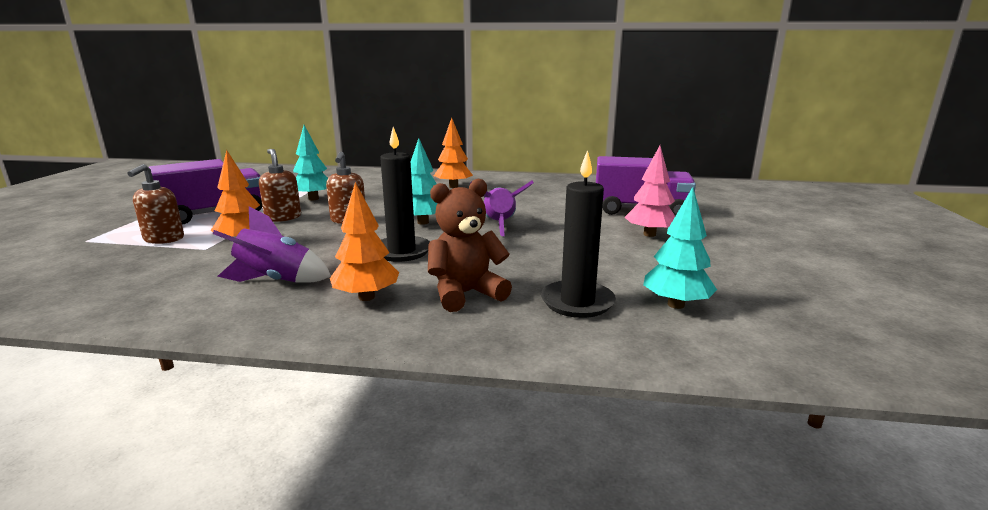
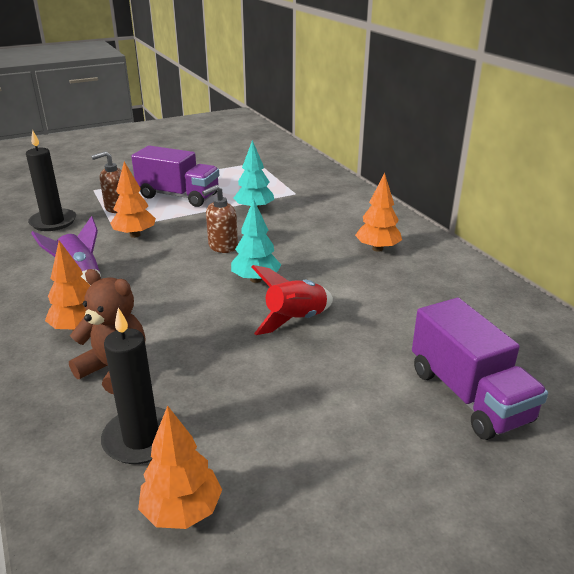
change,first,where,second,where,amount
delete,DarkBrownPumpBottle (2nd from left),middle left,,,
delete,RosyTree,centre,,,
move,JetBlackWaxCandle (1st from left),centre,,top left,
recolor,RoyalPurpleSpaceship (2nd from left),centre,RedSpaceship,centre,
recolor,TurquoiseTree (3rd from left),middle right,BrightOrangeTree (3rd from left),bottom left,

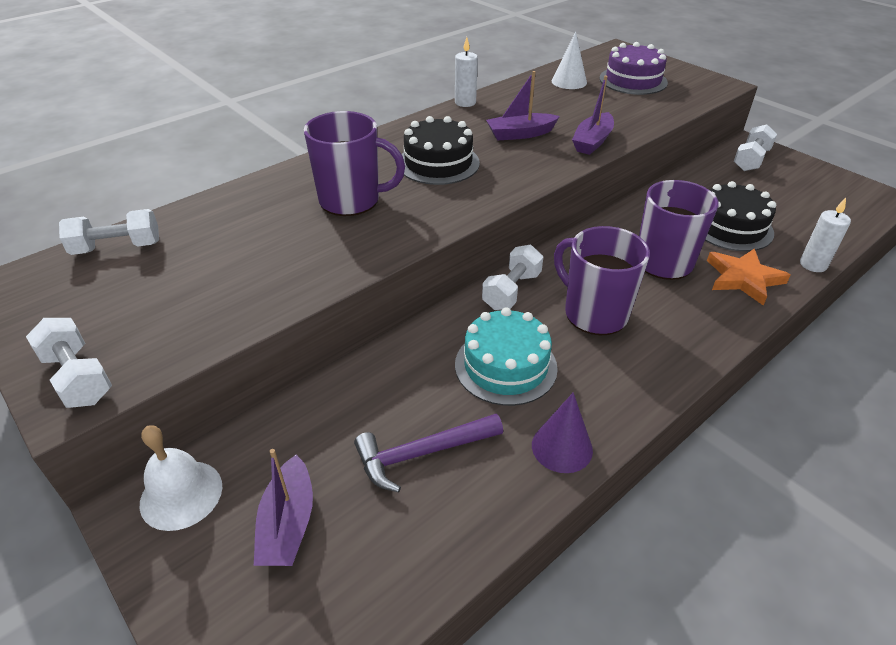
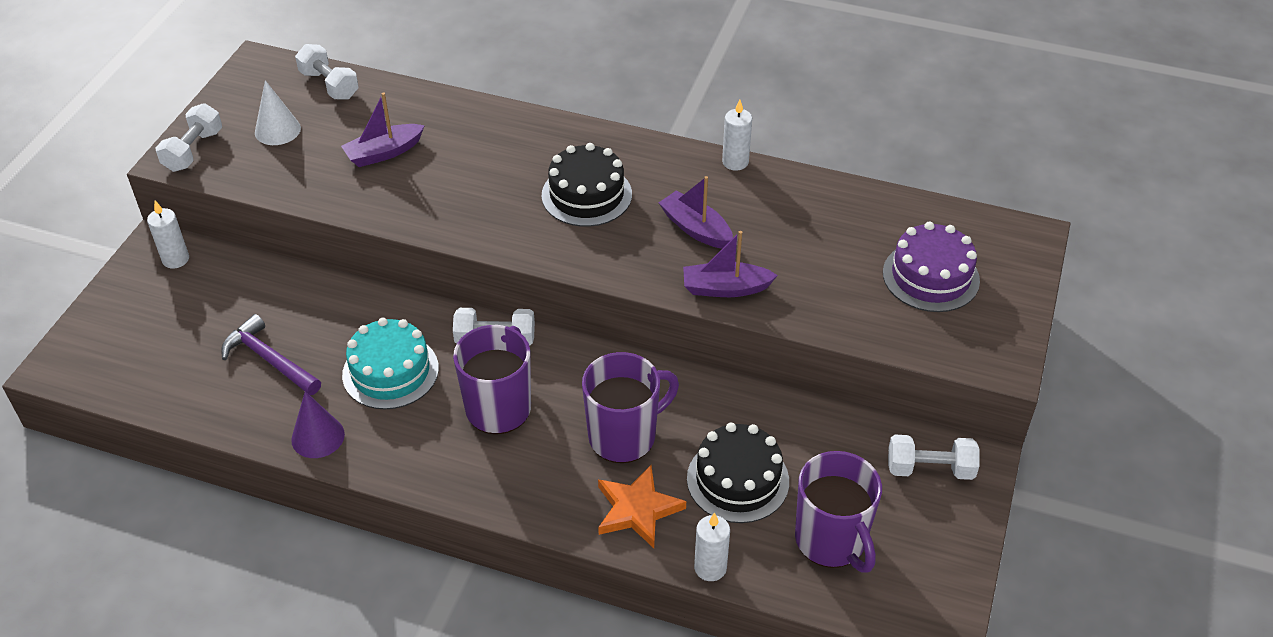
change,first,where,second,where,amount
move,RoyalPurpleToyBoat (1st from left),bottom left,,top left,
move,RoyalPurpleCoffeeMug (1st from left in the first image),top centre,RoyalPurpleCoffeeMug (3rd from left),bottom centre,
move,WhiteConeShape,top centre,,top left,
replace,WhiteSchoolBell,bottom left,WhiteWaxCandle (1st from left),middle left,

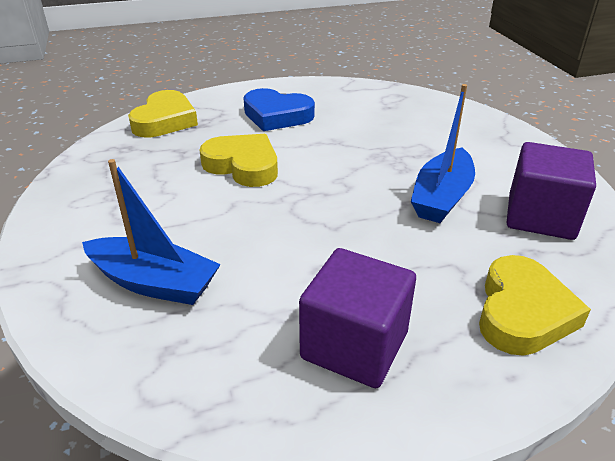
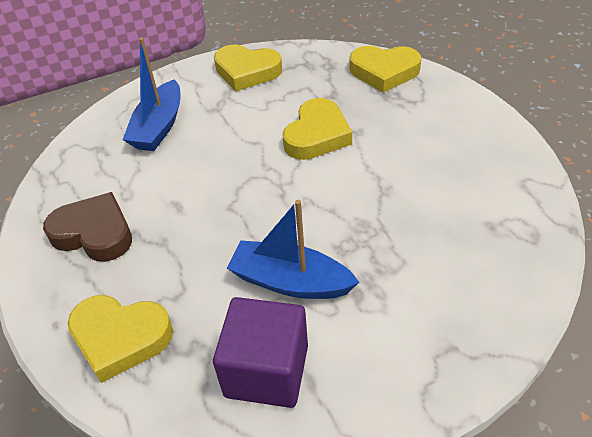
change,first,where,second,where,amount
delete,RoyalBlueHeartShape,top centre,,,
insert,,,GoldenHeartShape (2nd from left),top centre,
replace,RoyalPurpleBlock (1st from left),bottom centre,DarkBrownHeartShape,middle left,

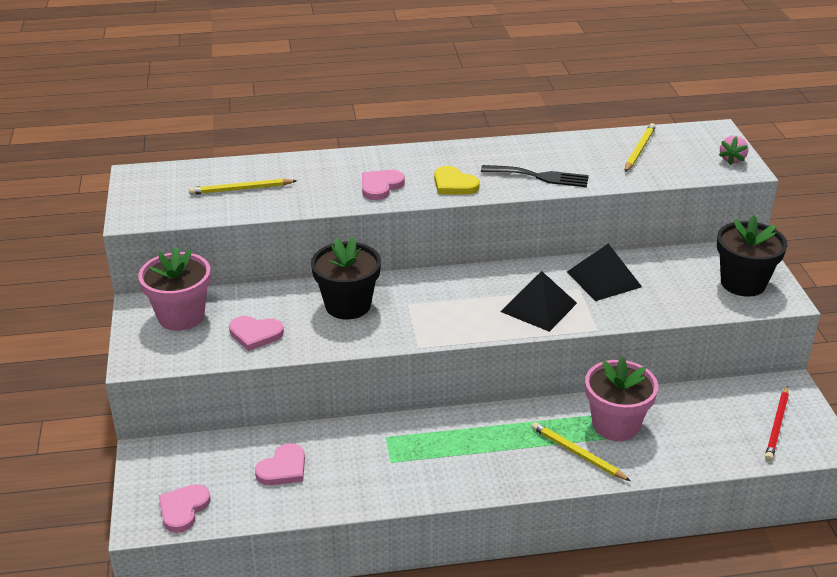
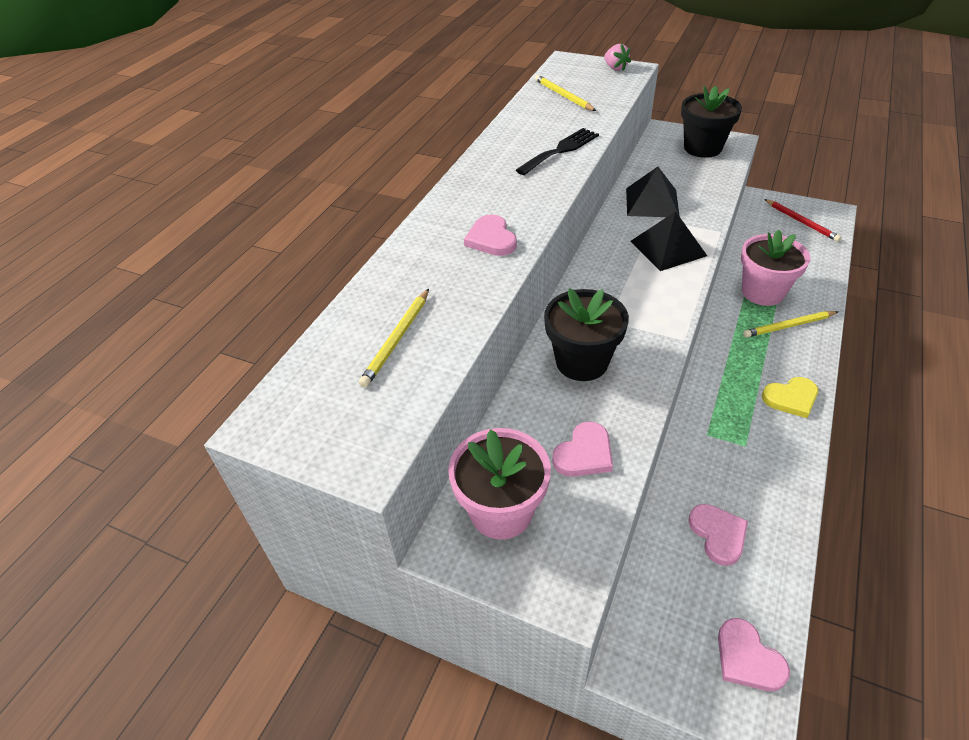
change,first,where,second,where,amount
move,GoldenHeartShape,top centre,,middle right,

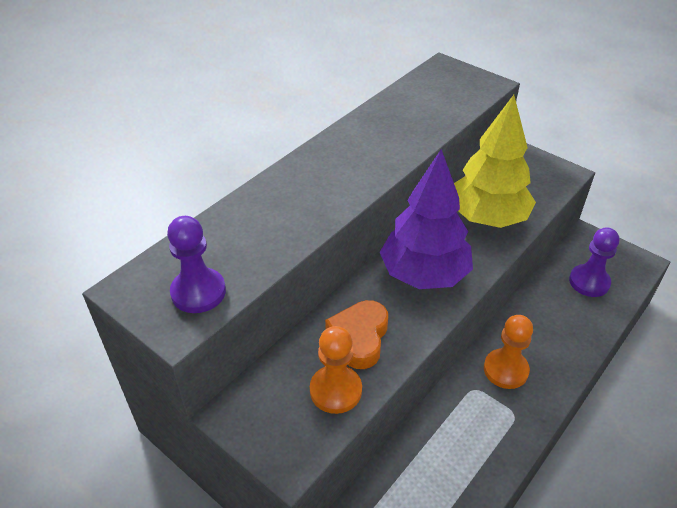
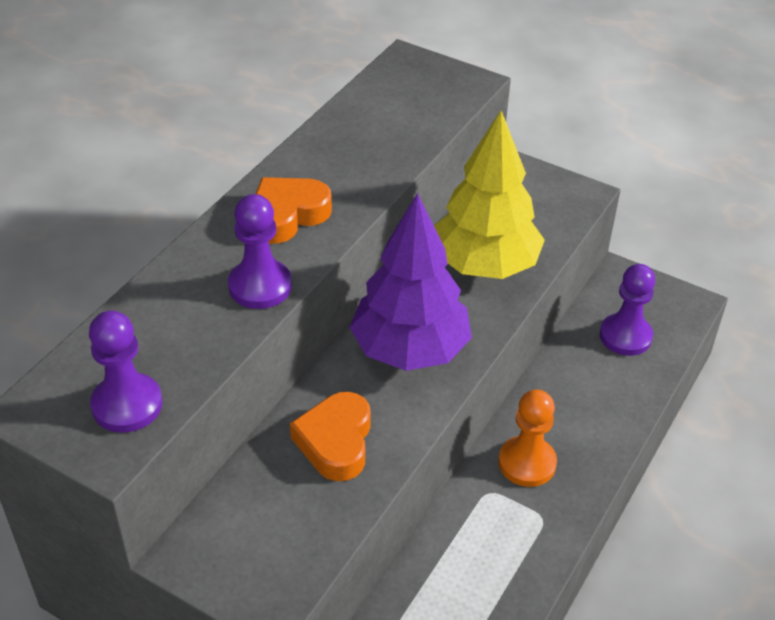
change,first,where,second,where,amount
delete,BrightOrangeChessPawn (1st from left),bottom centre,,,
insert,,,RoyalPurpleChessPawn (2nd from left),centre,
insert,,,BrightOrangeHeartShape (1st from left),centre,

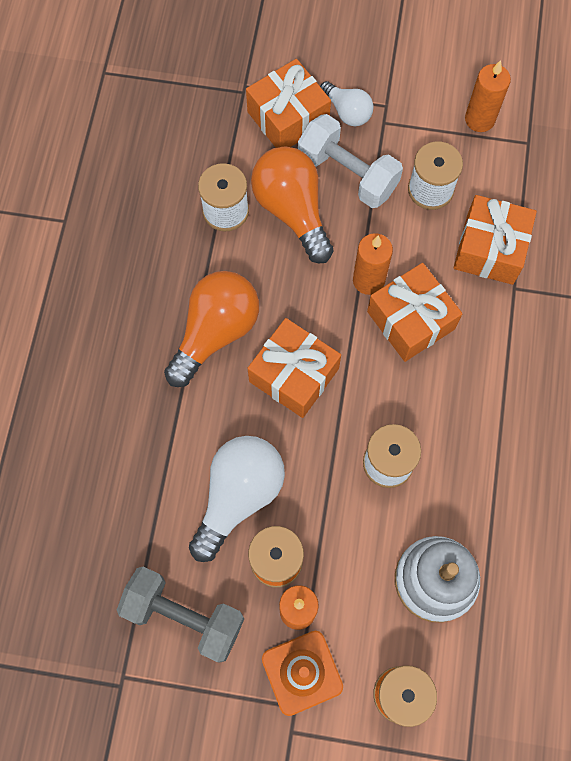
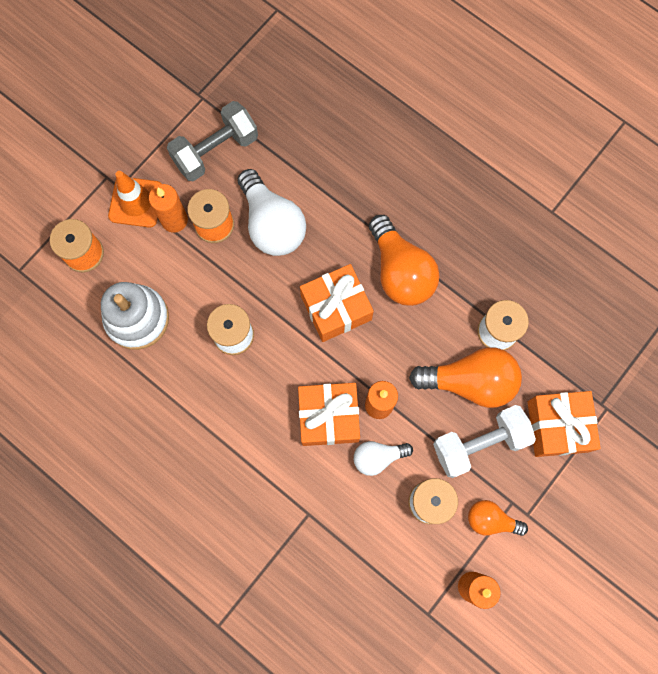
change,first,where,second,where,amount
delete,BrightOrangeWrappedGift (4th from left),top right,,,
insert,,,BrightOrangeLightBulb (3rd from left),bottom right,
move,WhiteLightBulb (2nd from left),top centre,,bottom centre,

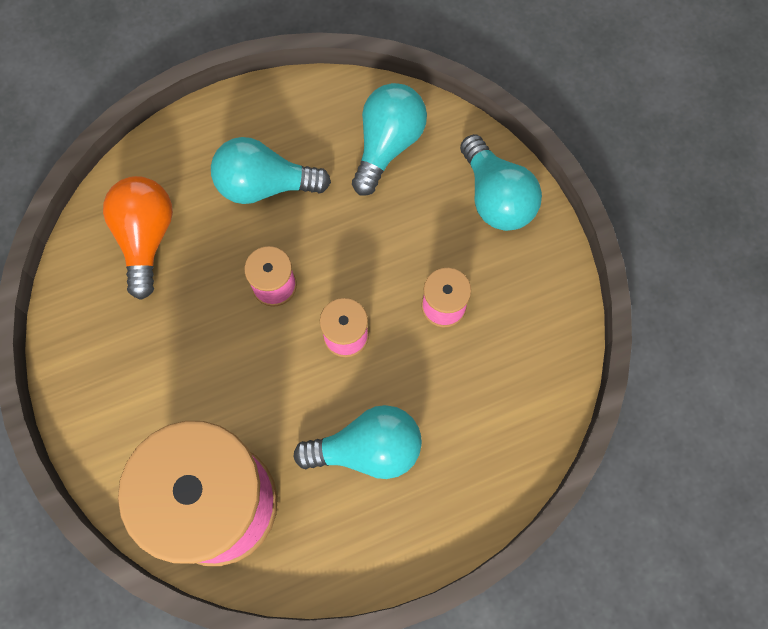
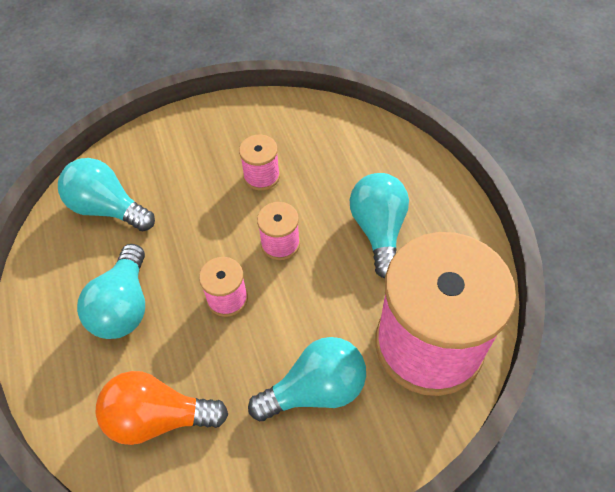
change,first,where,second,where,amount
move,TurquoiseLightBulb (4th from left in the first image),top centre,TurquoiseLightBulb (3rd from left),bottom centre,

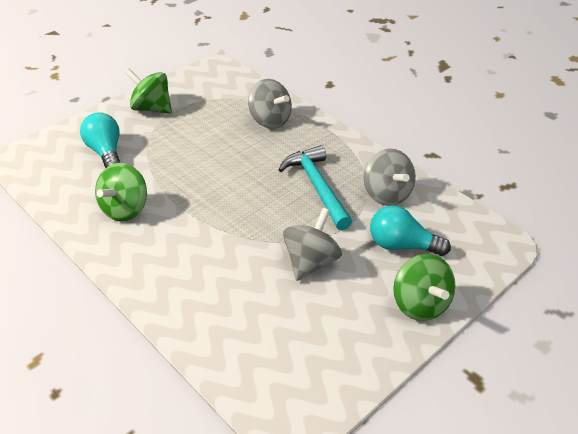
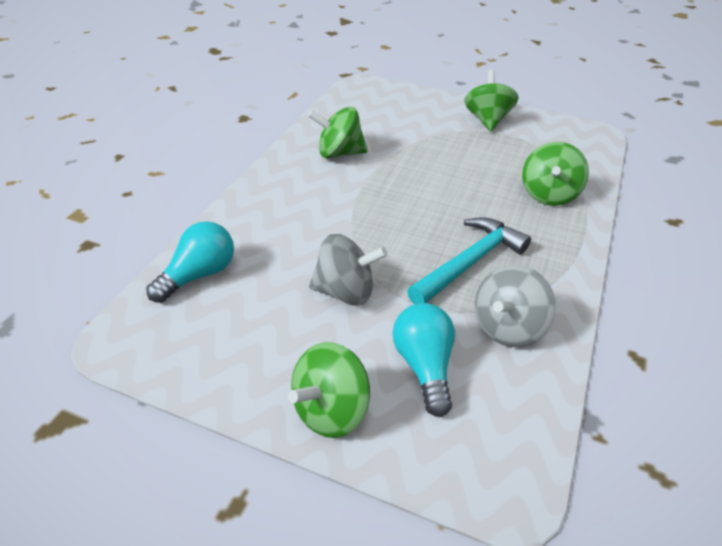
change,first,where,second,where,amount
move,TurquoiseLightBulb (1st from left),top left,,middle left,
recolor,AshGreySpinningTop (1st from left),top centre,EmeraldSpinningTop (4th from left),top right,

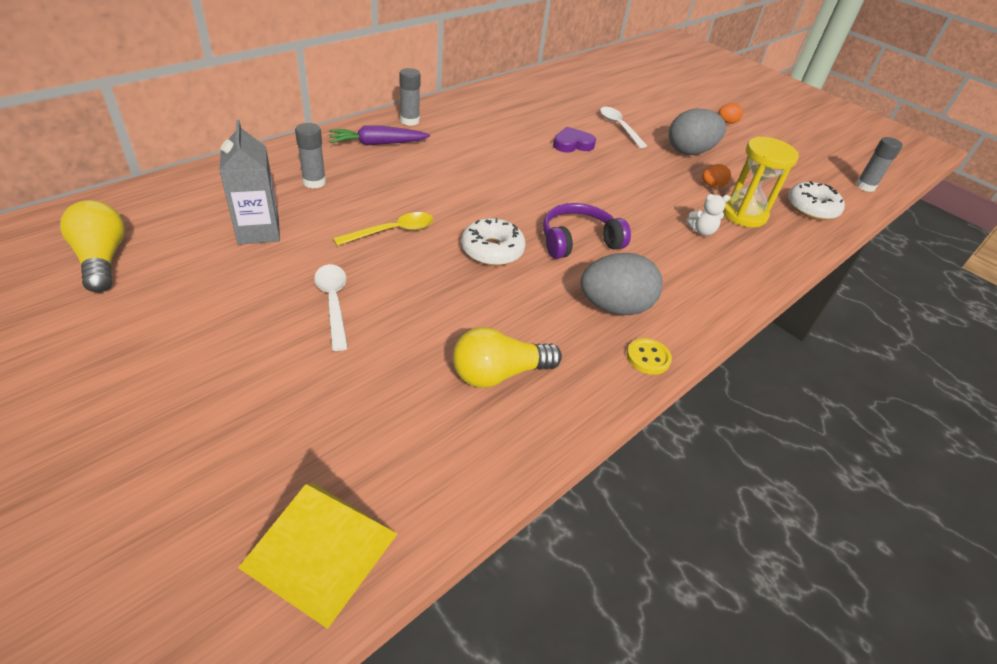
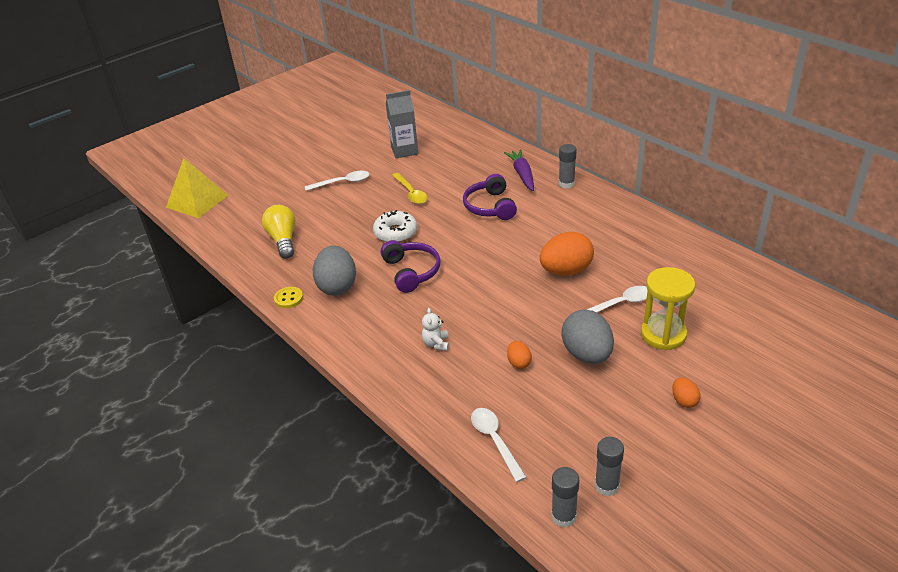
change,first,where,second,where,amount
delete,GoldenLightBulb (1st from left),middle left,,,
insert,,,RoyalPurpleHeadset (2nd from left),centre,
move,AshGreyGlue (1st from left in the first image),top left,AshGreyGlue (3rd from left),bottom right,
move,GoldenSandTimer,top right,,middle right,
replace,RoyalPurpleHeartShape,top centre,BrightOrangeEgg (2nd from left),centre,
replace,WhiteDonut (2nd from left),top right,WhiteSpoon (2nd from left),bottom centre,

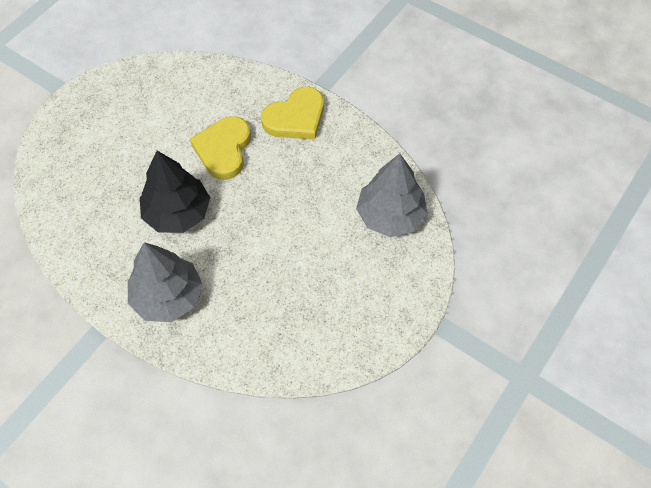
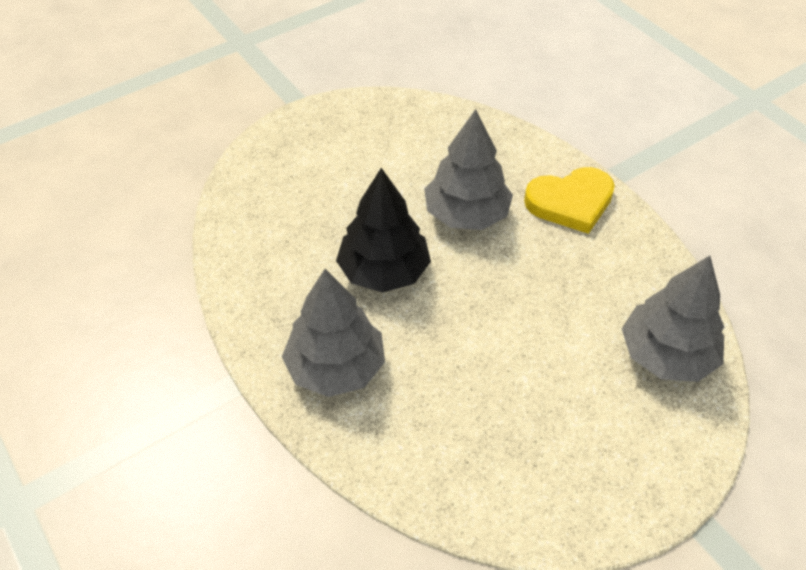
change,first,where,second,where,amount
replace,GoldenHeartShape (1st from left),top centre,AshGreyTree (2nd from left),top centre,

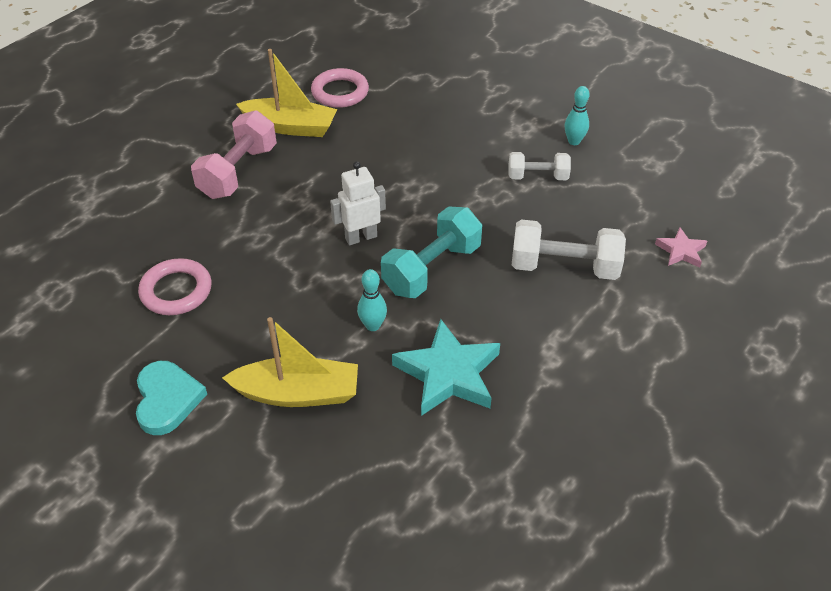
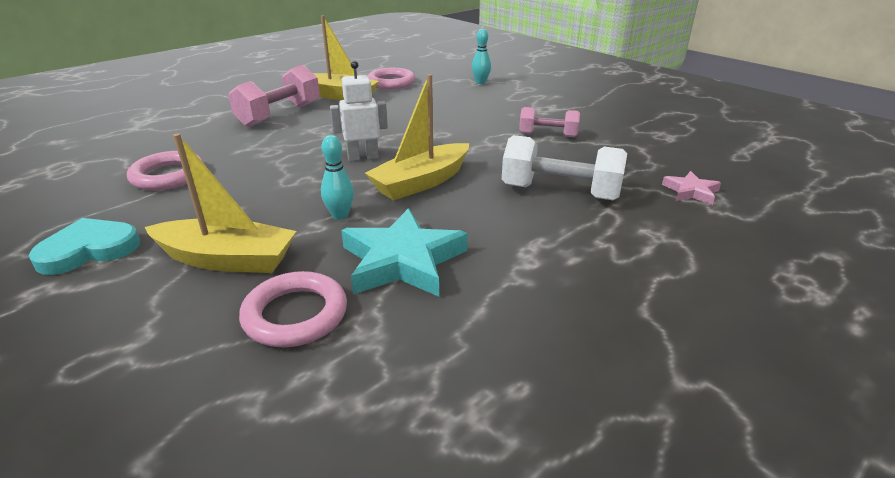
change,first,where,second,where,amount
insert,,,RosyRing (2nd from left),middle left,
move,TurquoiseSkittle (2nd from left),top right,,top centre,
replace,TurquoiseDumbbell,centre,GoldenToyBoat (3rd from left),top centre,
recolor,WhiteDumbbell (1st from left),top centre,RosyDumbbell (2nd from left),top centre,
rotate,TurquoiseHeartShape,bottom left,,middle left,120 degrees counterclockwise

